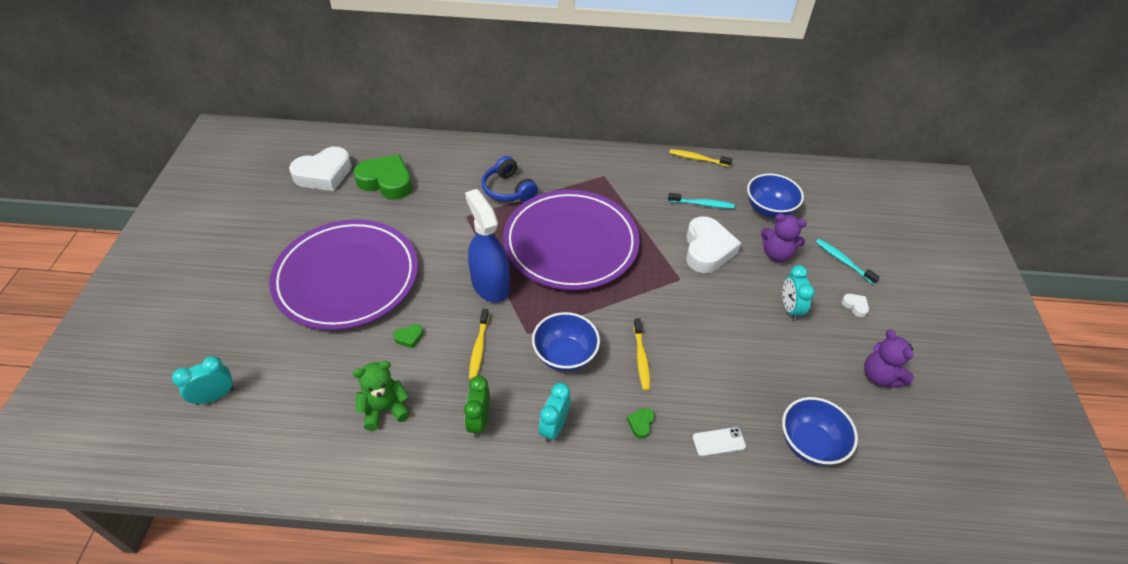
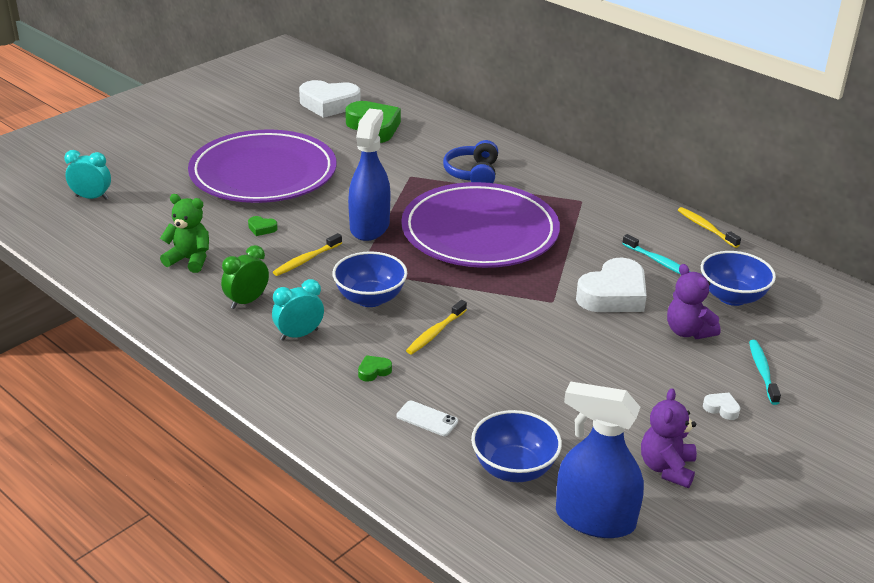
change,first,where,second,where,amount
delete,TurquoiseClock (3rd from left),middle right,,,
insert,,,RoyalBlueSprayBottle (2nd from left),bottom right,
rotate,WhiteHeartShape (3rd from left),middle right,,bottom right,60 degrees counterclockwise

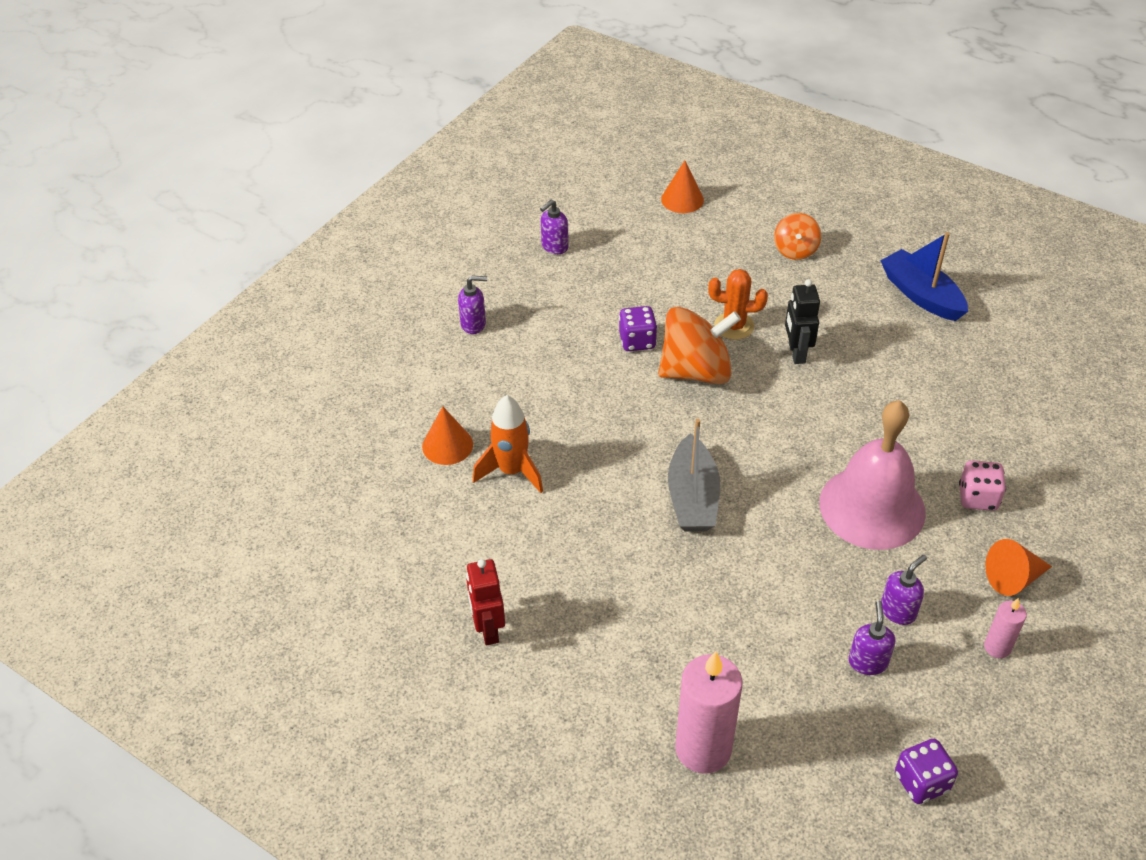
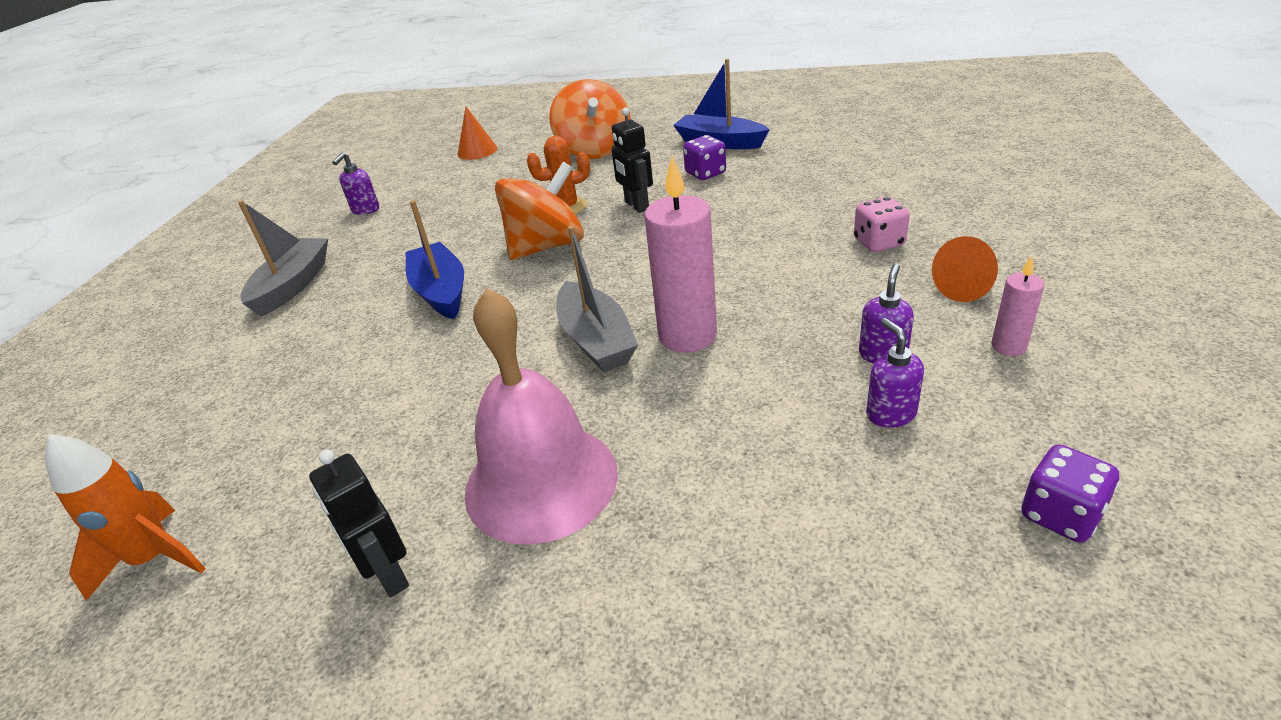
change,first,where,second,where,amount
delete,BrightOrangeConeShape (1st from left),centre,,,
insert,,,RoyalBlueToyBoat (1st from left),centre,
move,BrightOrangeSpaceship,centre,,bottom left,
move,RoyalPurpleDie (1st from left),centre,,top centre,
move,RosyWaxCandle (1st from left),bottom centre,,centre,
move,RosySchoolBell,middle right,,centre,
replace,RoyalPurplePumpBottle (1st from left),centre,AshGreyToyBoat (1st from left),middle left,
recolor,RedRobot,bottom centre,JetBlackRobot (1st from left),bottom left,
resize,BrightOrangeSpinningTop (2nd from left),top right,,top centre,x1.82

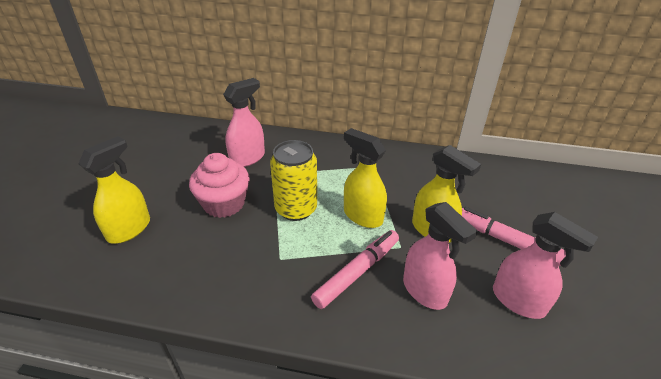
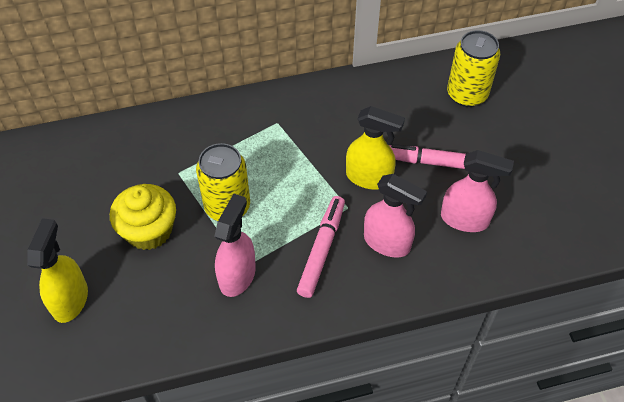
change,first,where,second,where,amount
delete,GoldenSprayBottle (2nd from left),centre,,,
insert,,,GoldenTin (2nd from left),top right,
move,RosySprayBottle (1st from left),top centre,,centre,
recolor,RosyFairyCake,middle left,GoldenFairyCake,middle left,

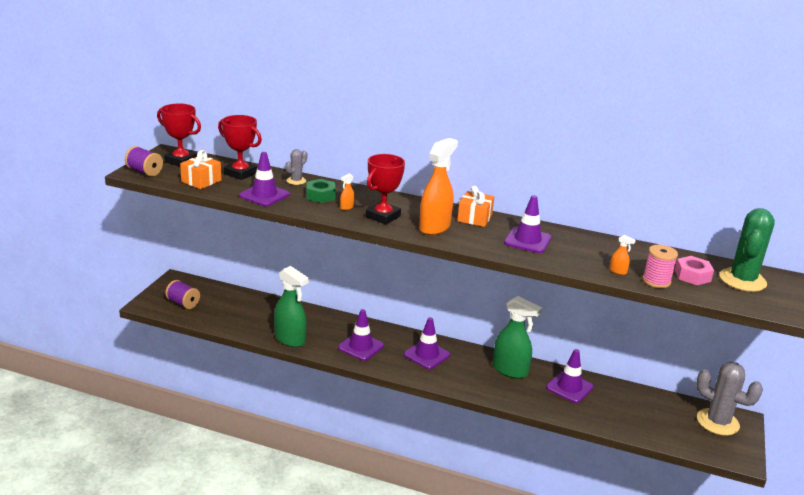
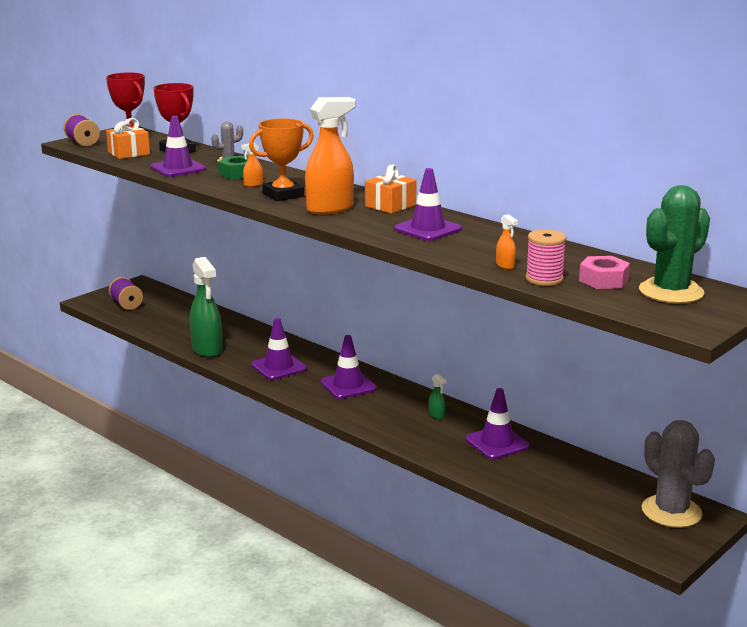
change,first,where,second,where,amount
recolor,RedPrizeCup (3rd from left),centre,BrightOrangePrizeCup,top centre,
resize,EmeraldSprayBottle (2nd from left),bottom centre,,centre,x0.41

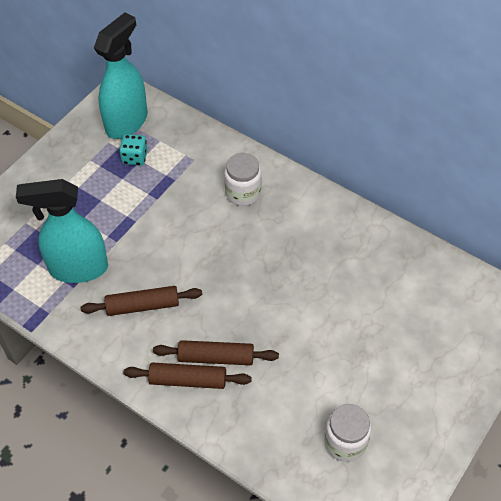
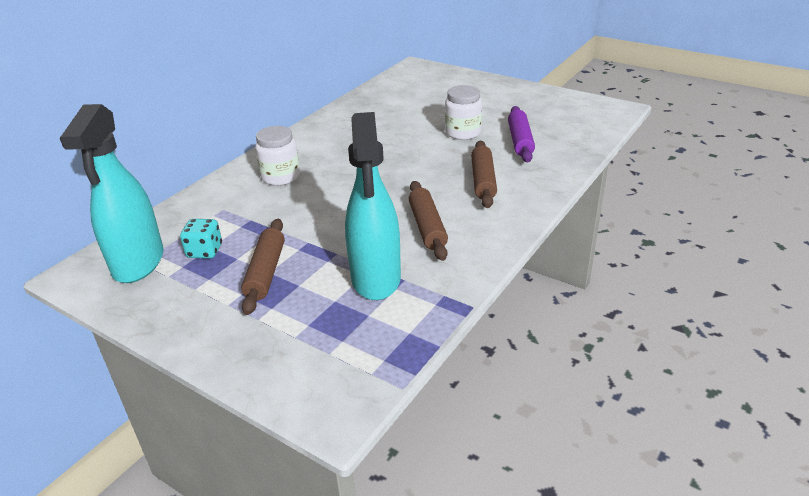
change,first,where,second,where,amount
insert,,,RoyalPurpleRollingPin,top centre,
move,DarkBrownRollingPin (2nd from left in the first image),bottom centre,DarkBrownRollingPin (1st from left),middle left,
move,WhiteJamJar (2nd from left),bottom right,,top centre,
rotate,TurquoiseSprayBottle (2nd from left in the first image),top left,TurquoiseSprayBottle (1st from left),middle left,120 degrees counterclockwise

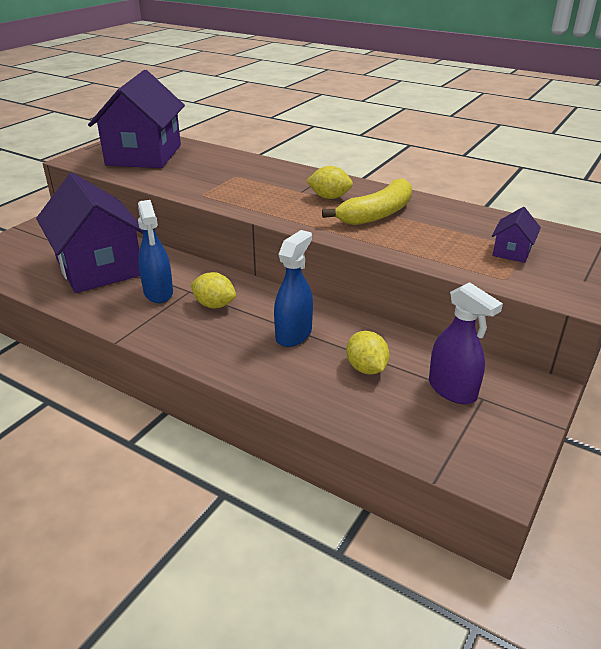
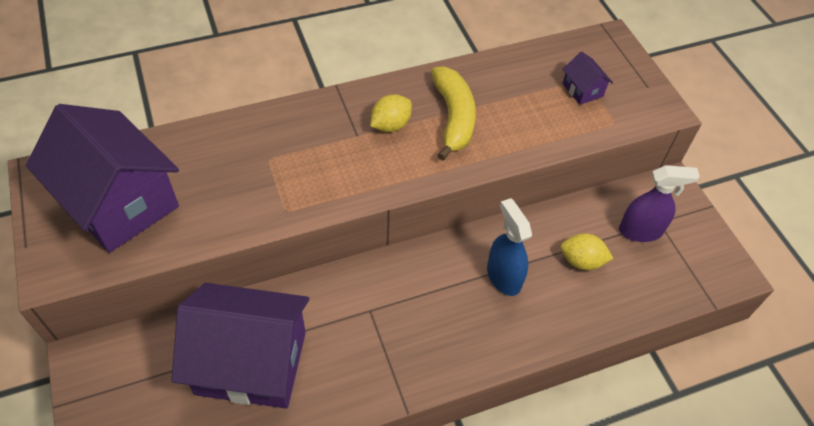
change,first,where,second,where,amount
delete,RoyalBlueSprayBottle (1st from left),middle left,,,
delete,GoldenToyLemon (1st from left),centre,,,

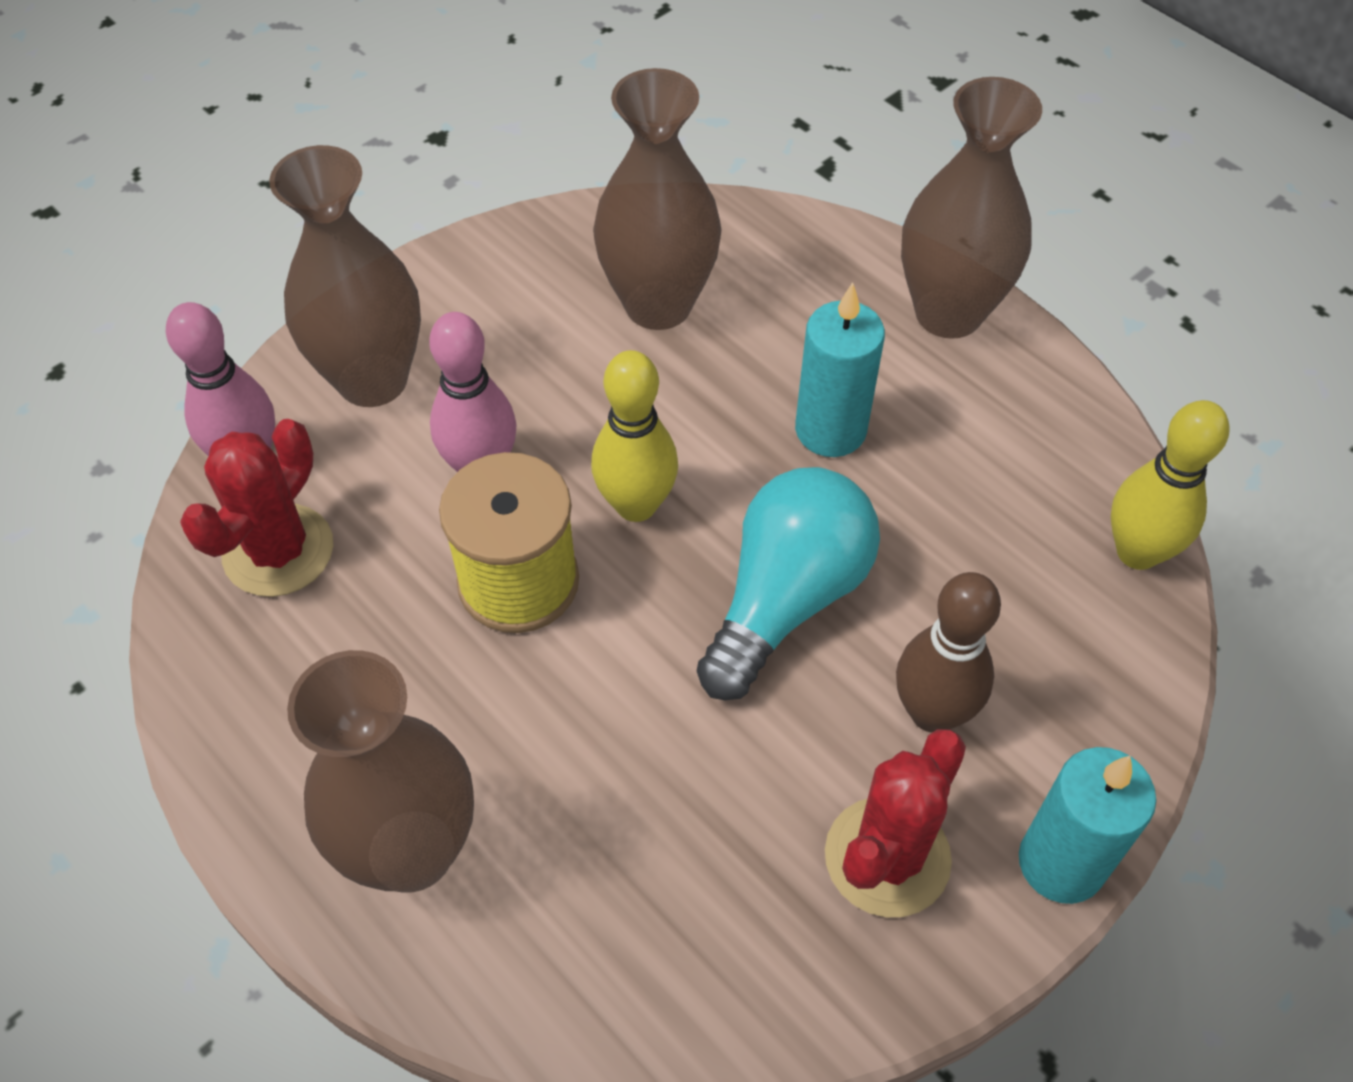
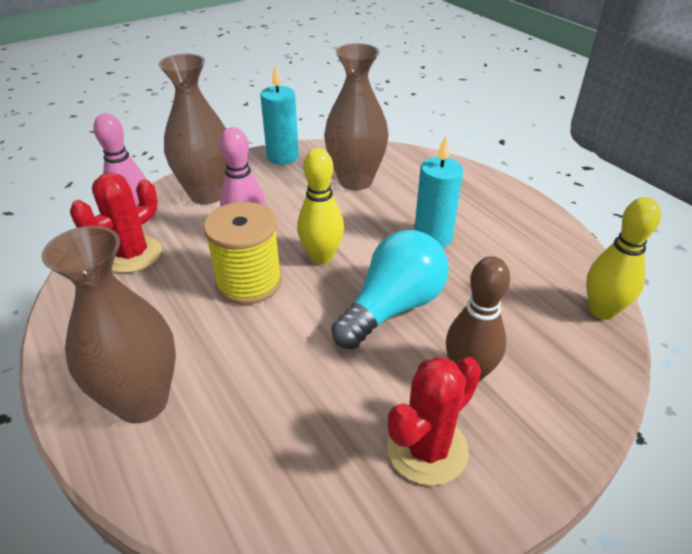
change,first,where,second,where,amount
delete,DarkBrownFlowerVase (4th from left),top right,,,
move,TurquoiseWaxCandle (2nd from left in the first image),bottom right,TurquoiseWaxCandle (1st from left),top centre,

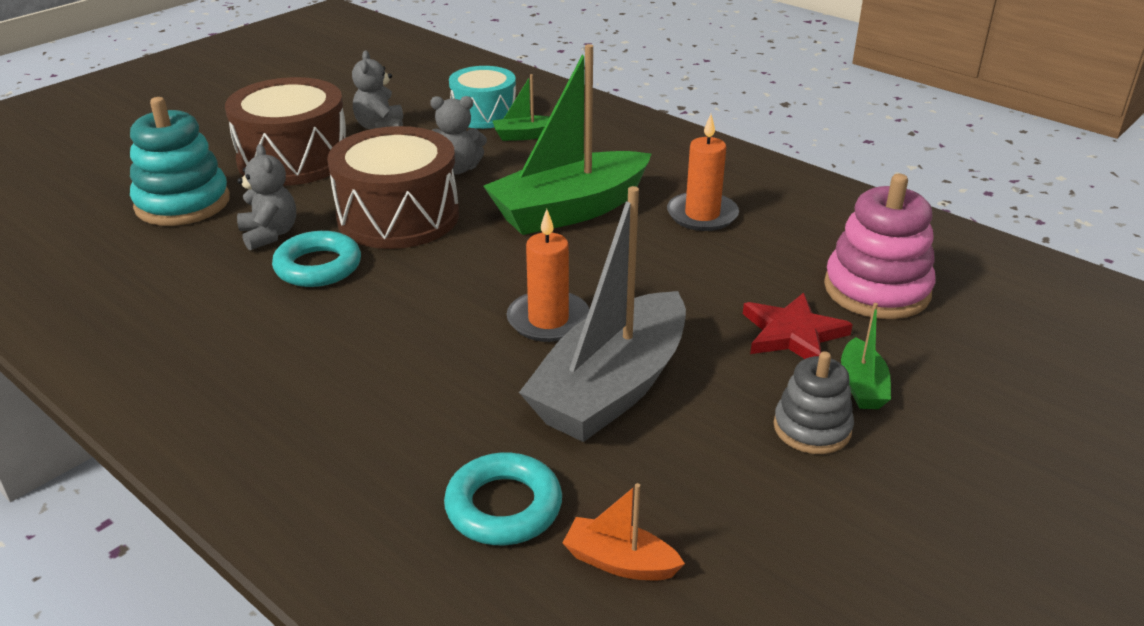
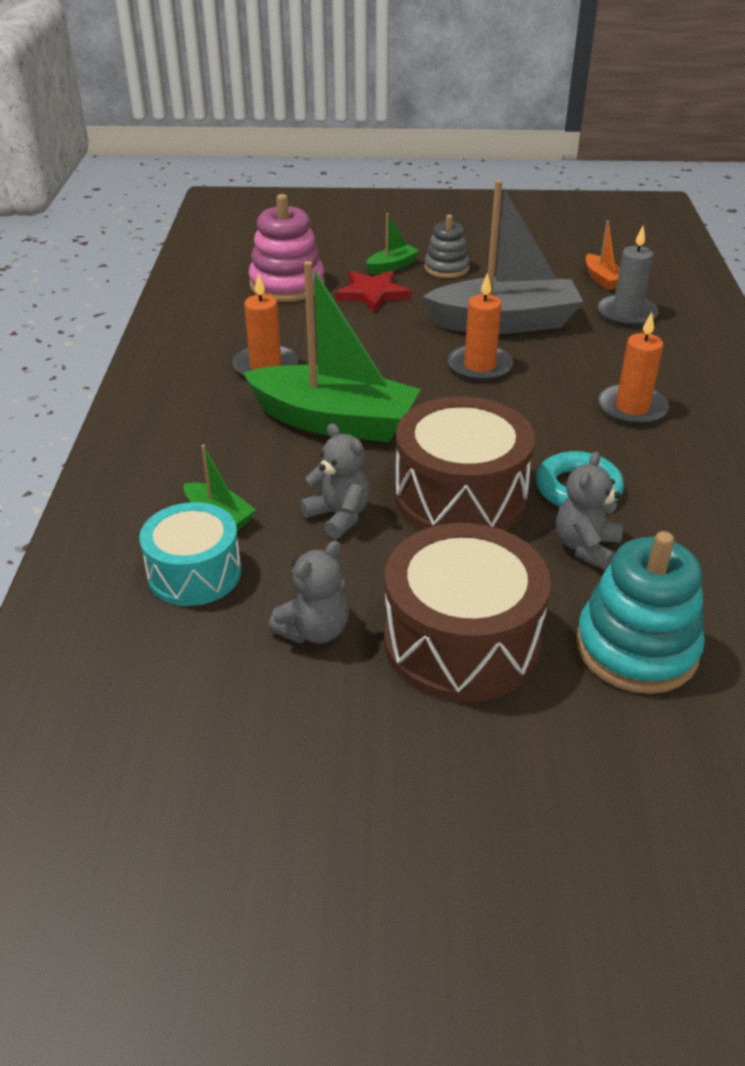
change,first,where,second,where,amount
insert,,,BrightOrangeWaxCandle (3rd from left),middle right,
replace,TurquoiseRing (2nd from left),bottom centre,AshGreyWaxCandle,top right,

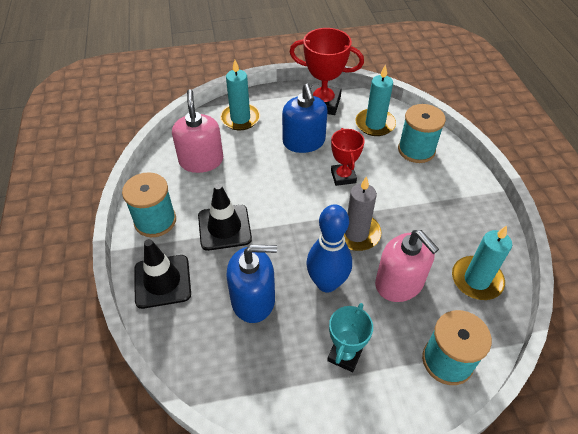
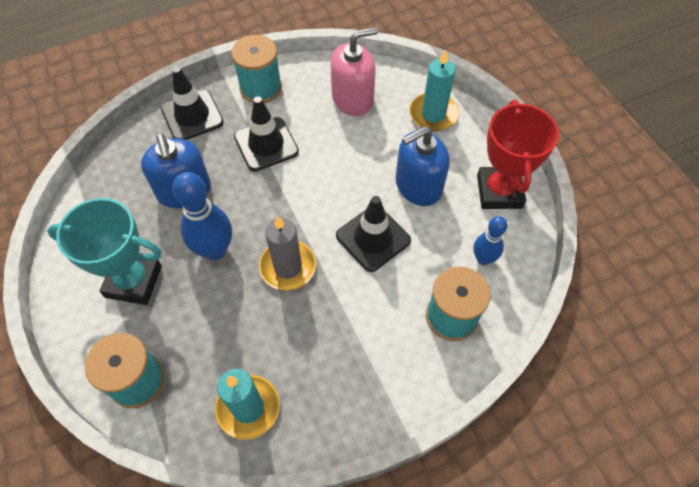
change,first,where,second,where,amount
delete,RosyPumpBottle (2nd from left),middle right,,,
replace,RedPrizeCup (2nd from left),centre,JetBlackSafetyCone (3rd from left),centre,
replace,TurquoiseWaxCandle (2nd from left),top centre,RoyalBlueSkittle (2nd from left),middle right,
resize,TurquoisePrizeCup,bottom centre,,middle left,x1.60

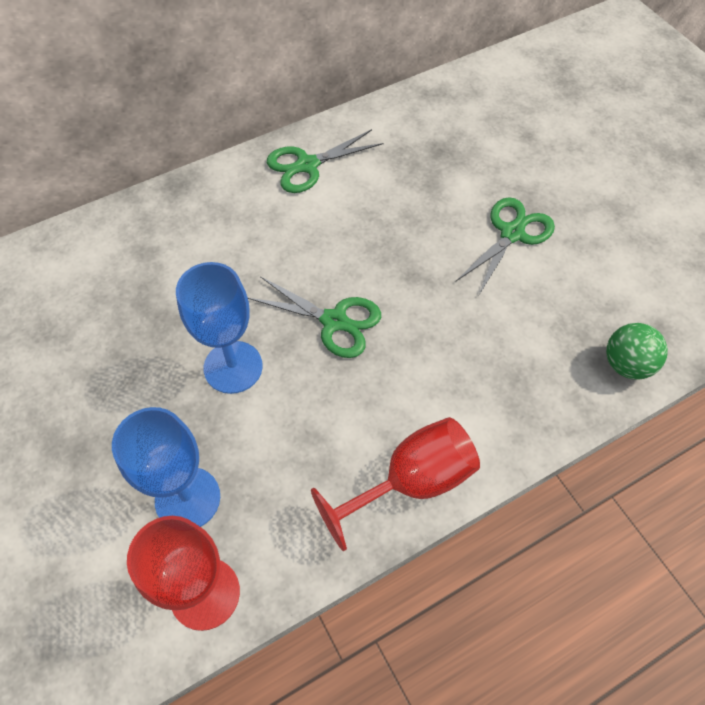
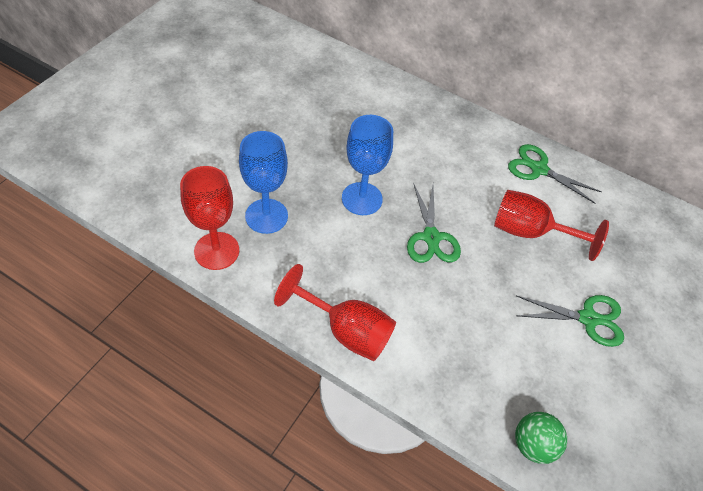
change,first,where,second,where,amount
insert,,,RedChalice (3rd from left),middle right,

